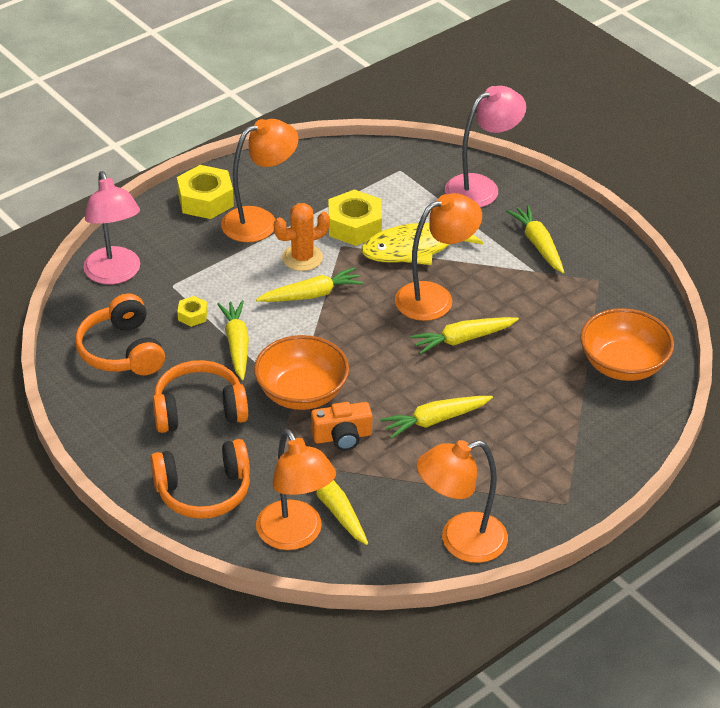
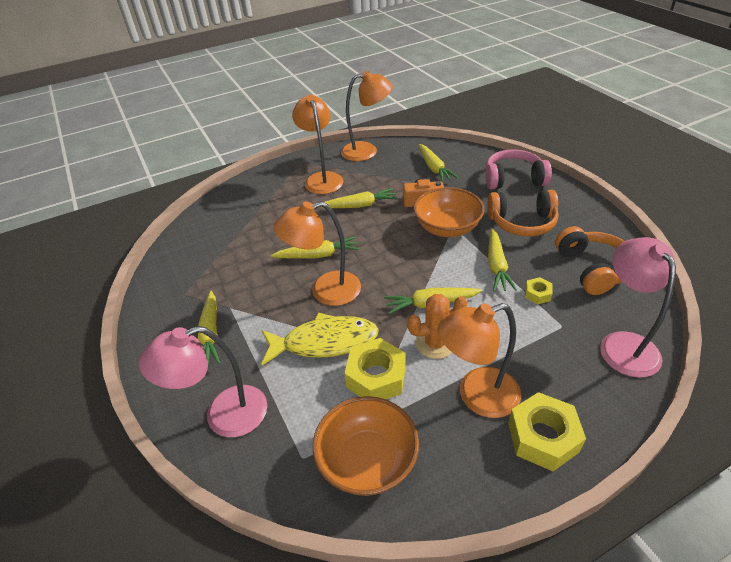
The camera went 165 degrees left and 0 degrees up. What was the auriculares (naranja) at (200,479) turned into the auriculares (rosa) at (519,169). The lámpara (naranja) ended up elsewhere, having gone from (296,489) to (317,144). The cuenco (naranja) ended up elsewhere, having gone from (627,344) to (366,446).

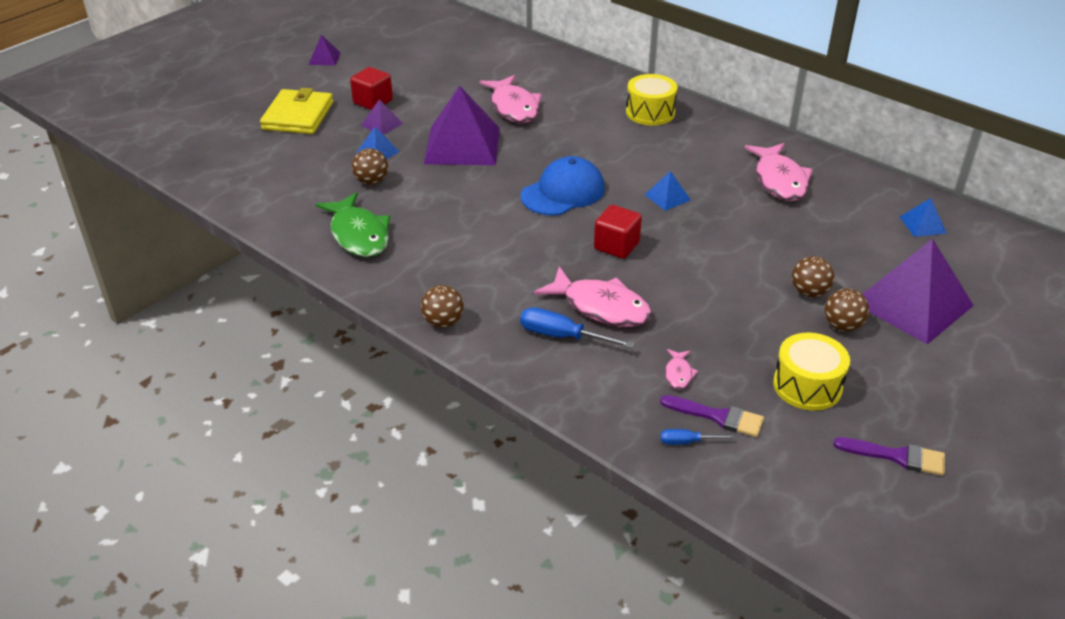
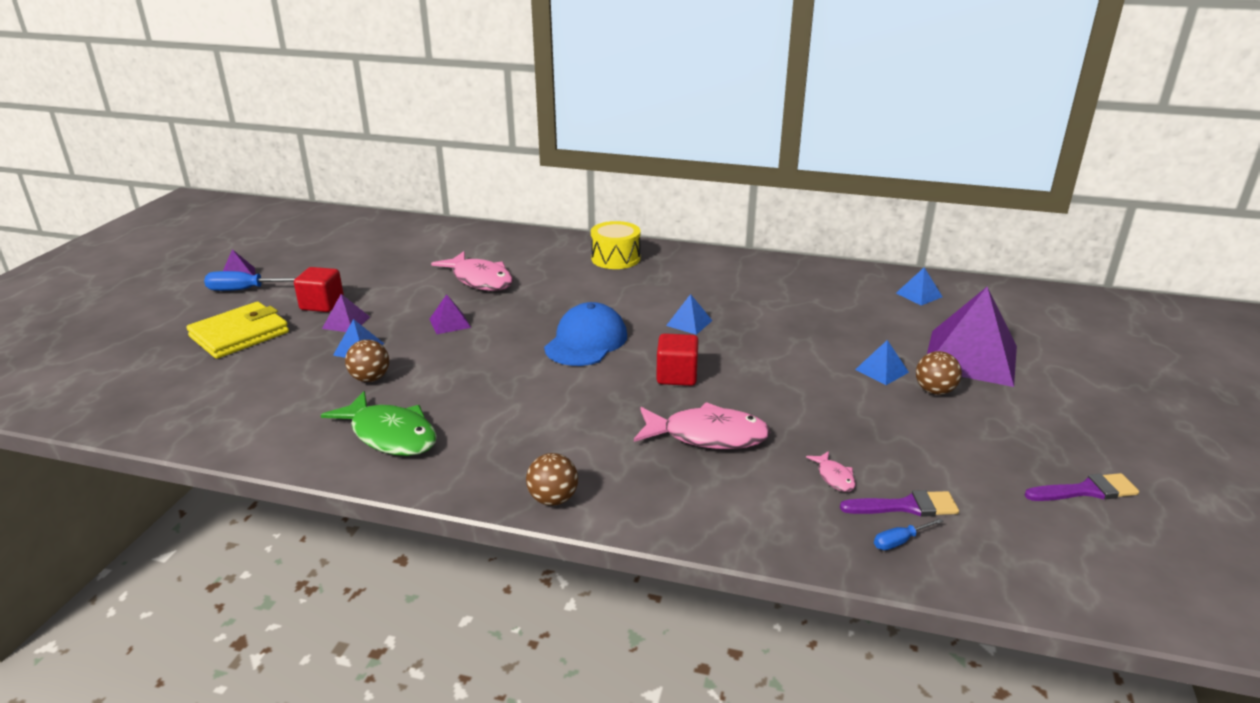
The camera went 25 degrees left and 10 degrees down. The cartera (amarillo) at (296,111) ended up facing another way, 60 degrees clockwise from before. The size of the pirámide (morado) at (462,125) changed by a factor of 0.44. The destornillador (azul) ended up elsewhere, having gone from (577,327) to (250,281). The second view lost the pez (rosa) at (778,172). The second view lost the tambor (amarillo) at (811,371). Where the pelota (marrón) stood at (813,276), the pirámide (azul) came to stand at (882,362).

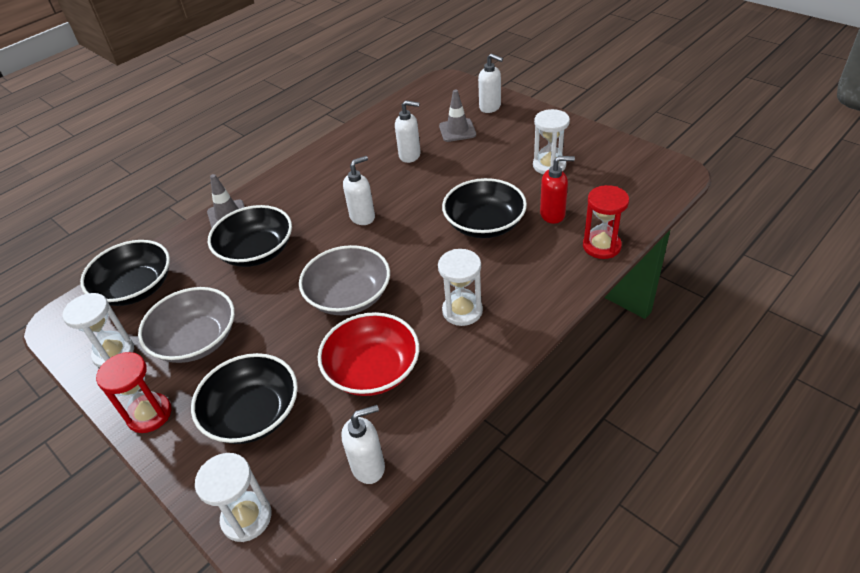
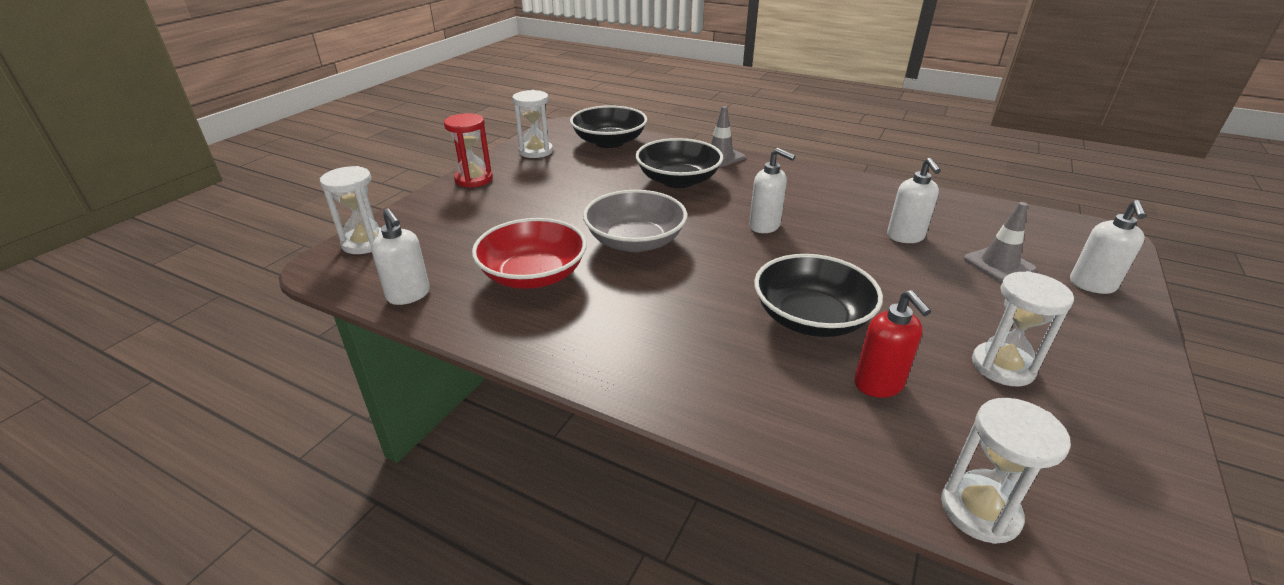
The camera went 70 degrees right and 10 degrees down. The second view lost the cuenco (gris) at (186,325). The second view lost the cuenco (negro) at (244,398). The reloj de arena (blanco) ended up elsewhere, having gone from (460,287) to (1006,471). The second view lost the reloj de arena (rojo) at (606,222).

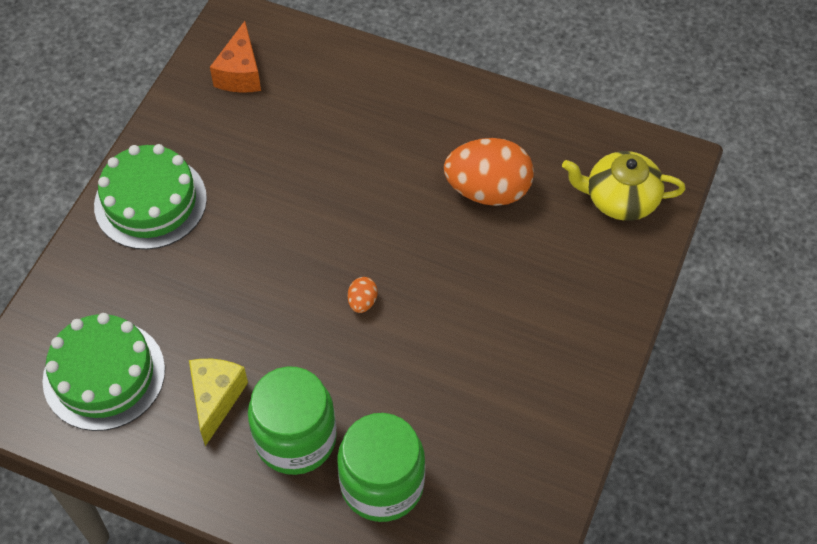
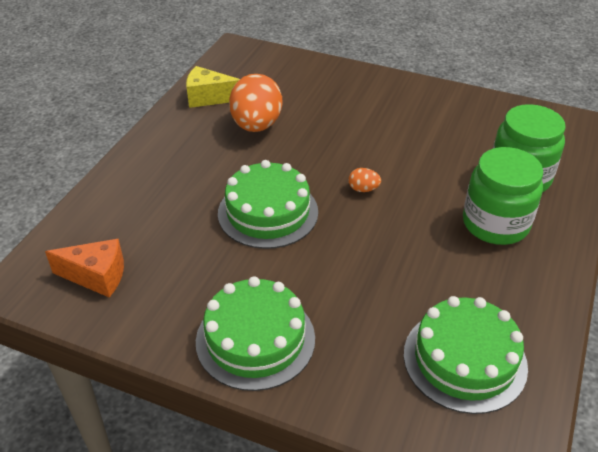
The camera went 90 degrees left and 15 degrees down. The queso (amarillo) ended up elsewhere, having gone from (218,402) to (213,87). The second view lost the tetera (amarillo) at (624,186). The second view gained the tarta (verde) at (268,204).

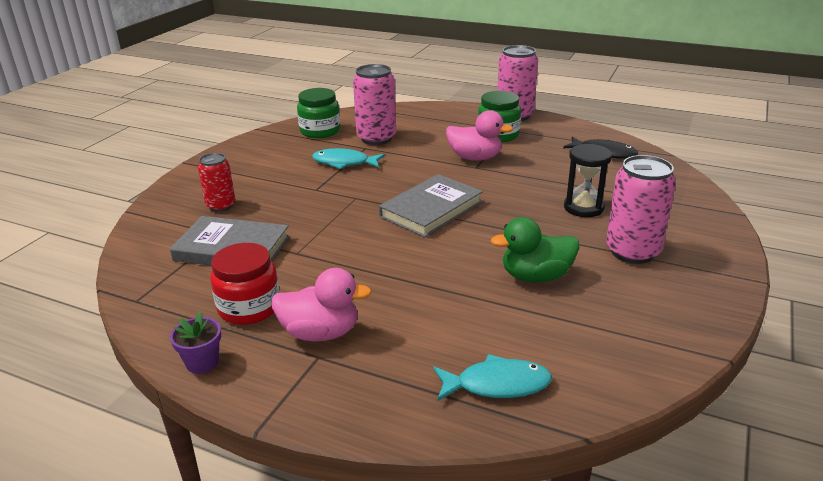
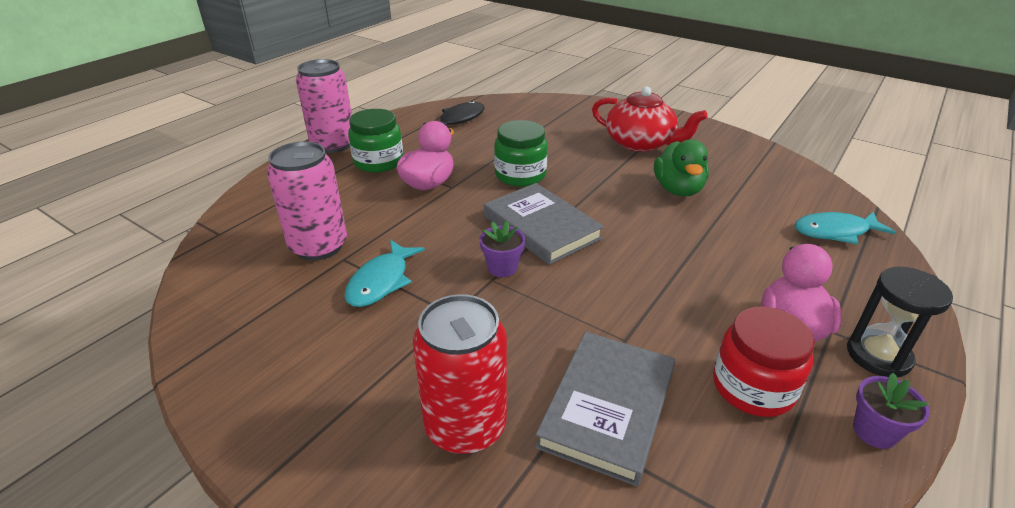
The camera went 80 degrees left and 5 degrees up. The size of the lata (rojo) at (217,182) changed by a factor of 1.60. The tarro (verde) ended up elsewhere, having gone from (318,113) to (521,153). The pez (turquesa) at (492,377) ended up facing another way, 105 degrees counterclockwise from before. The reloj de arena (negro) ended up elsewhere, having gone from (588,180) to (900,322). Where the lata (rosa) stood at (641,209), the tetera (rojo) came to stand at (650,119). The second view gained the maceta (morado) at (502,249).

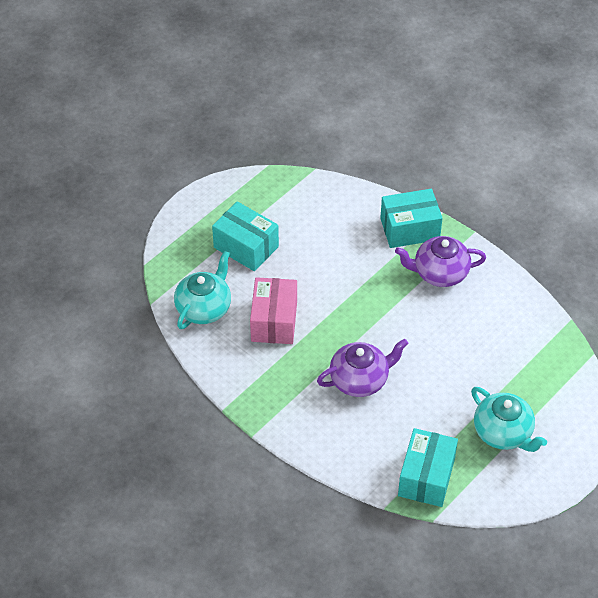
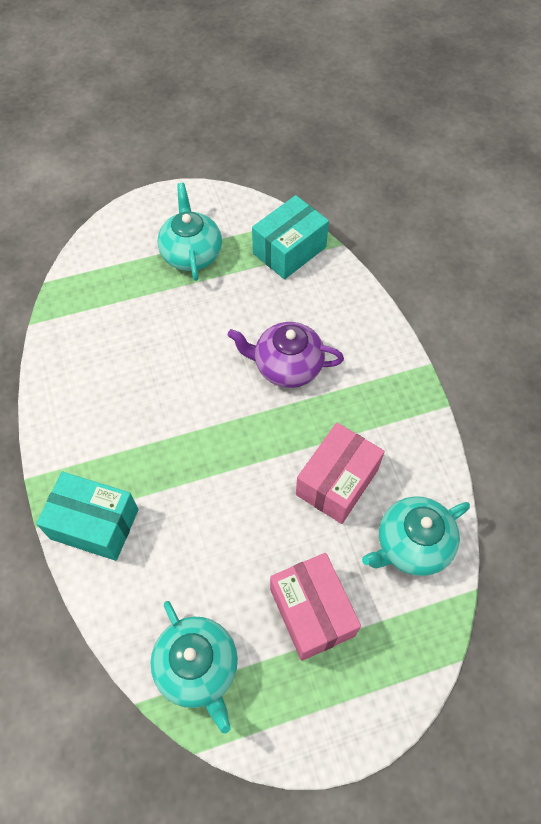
The camera went 150 degrees left and 10 degrees up. What was the caja (turquesa) at (245,236) turned into the caja (rosa) at (315,607). The second view lost the tetera (morado) at (440,261). The second view gained the tetera (turquesa) at (194,667).

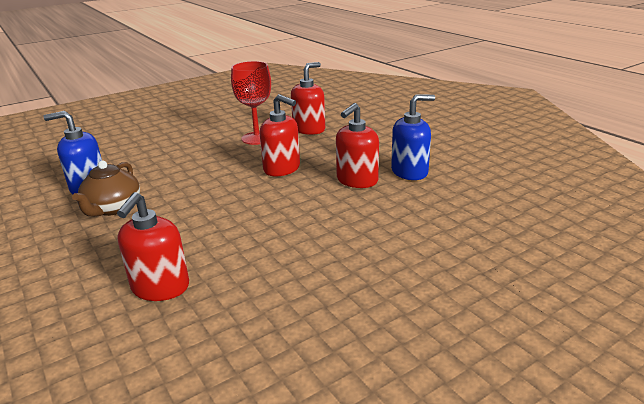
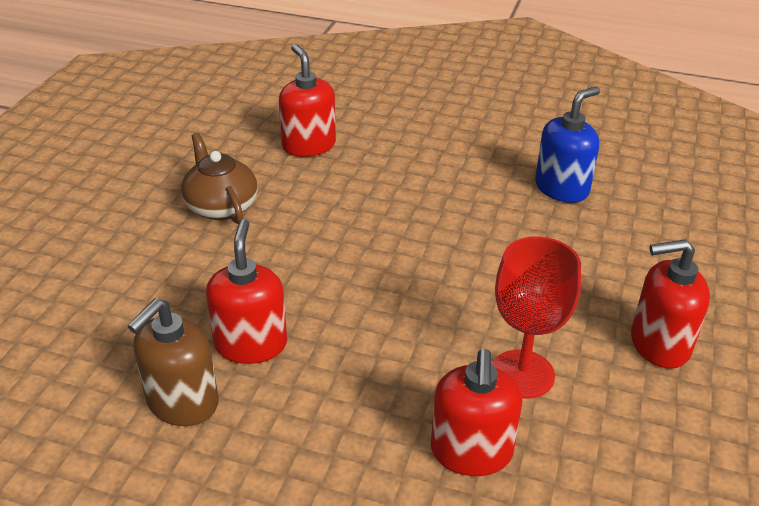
The camera went 140 degrees right and 10 degrees up. The tetera (marrón) ended up elsewhere, having gone from (106,188) to (219,178). The dispensador de jabón (rojo) ended up elsewhere, having gone from (280,135) to (670,304). What was the dispensador de jabón (azul) at (413,137) turned into the dispensador de jabón (marrón) at (173,362).

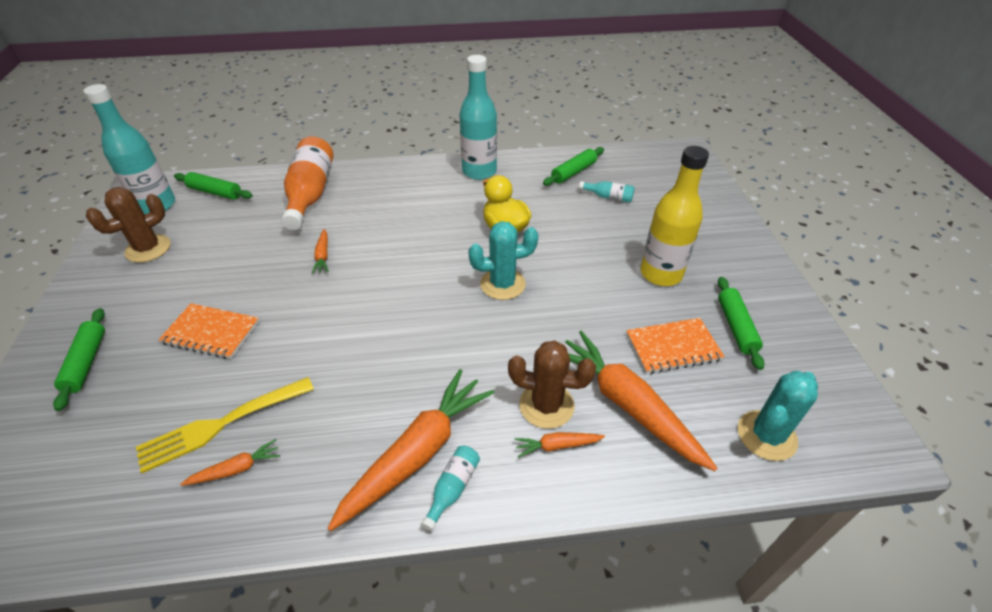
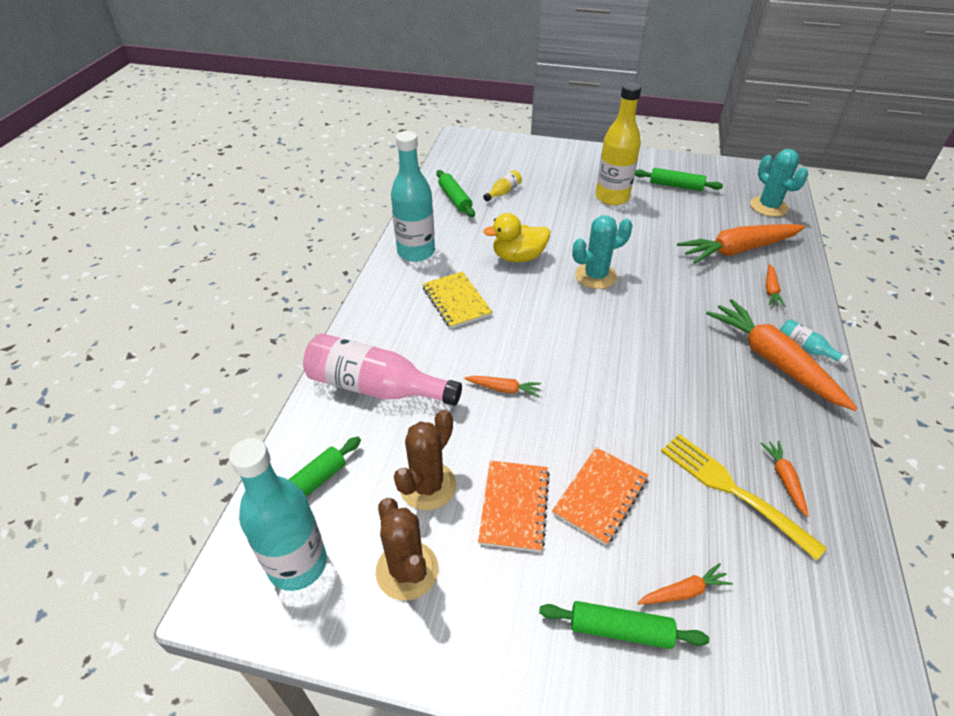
The camera went 70 degrees left and 0 degrees up. The tenedor (amarillo) at (225,425) ended up facing another way, 150 degrees clockwise from before. What was the botella (naranja) at (307,183) turned into the botella (rosa) at (382,369). The cactus (turquesa) at (503,260) ended up facing another way, 60 degrees clockwise from before. The cactus (marrón) ended up elsewhere, having gone from (552,385) to (425,460). What was the botella (turquesa) at (607,192) turned into the botella (amarillo) at (502,186). The cuaderno (naranja) ended up elsewhere, having gone from (675,346) to (514,506). The second view gained the cuaderno (amarillo) at (457,300). The second view gained the zanahoria (naranja) at (685,583).

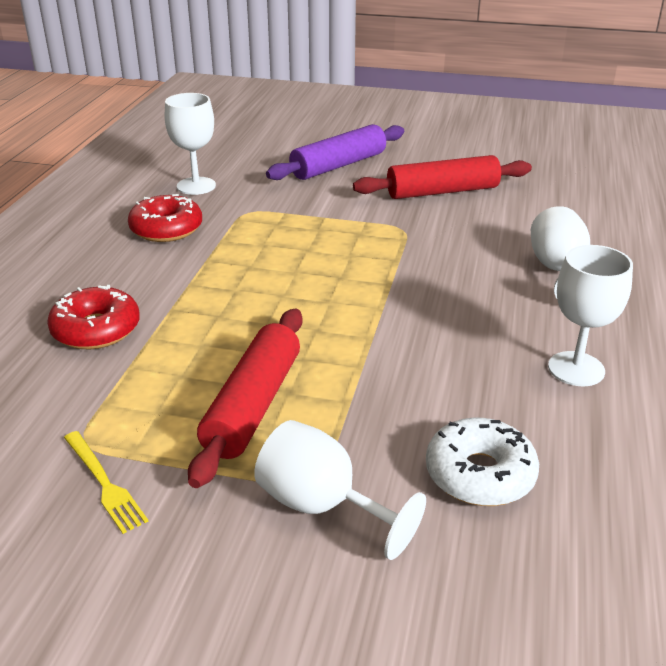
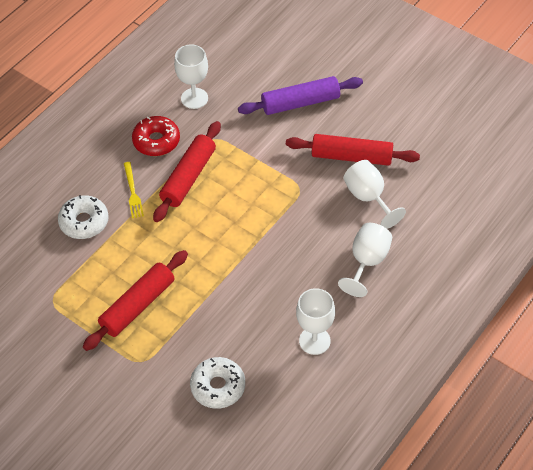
The camera went 25 degrees right and 20 degrees up. What was the rosquilla (rojo) at (93,317) turned into the rosquilla (blanco) at (83,217). The tenedor (amarillo) ended up elsewhere, having gone from (106,482) to (134,190). The copa (blanco) ended up elsewhere, having gone from (340,490) to (374,194). The second view gained the rodillo (rojo) at (187,171).

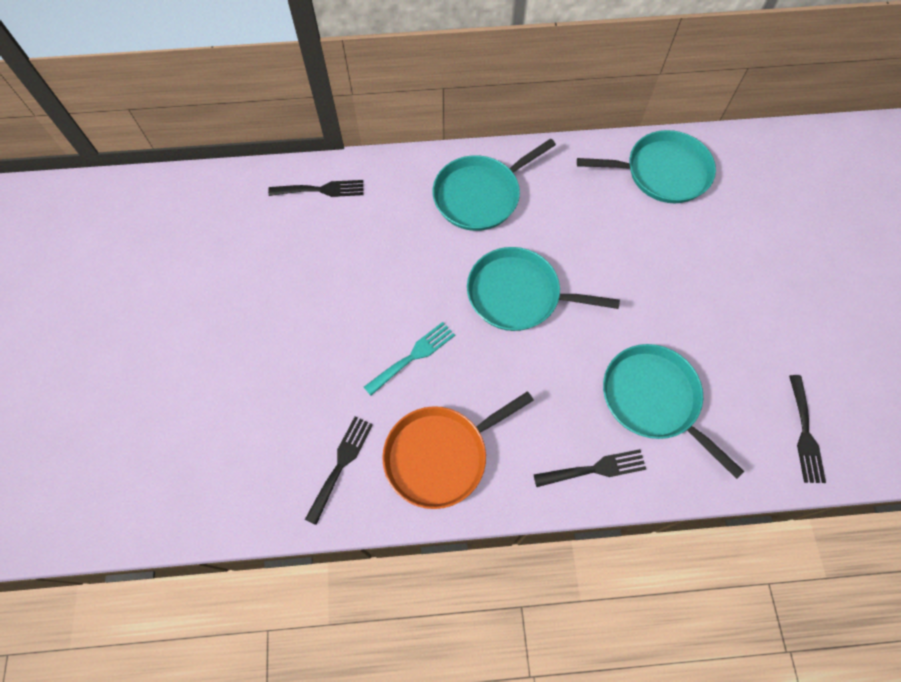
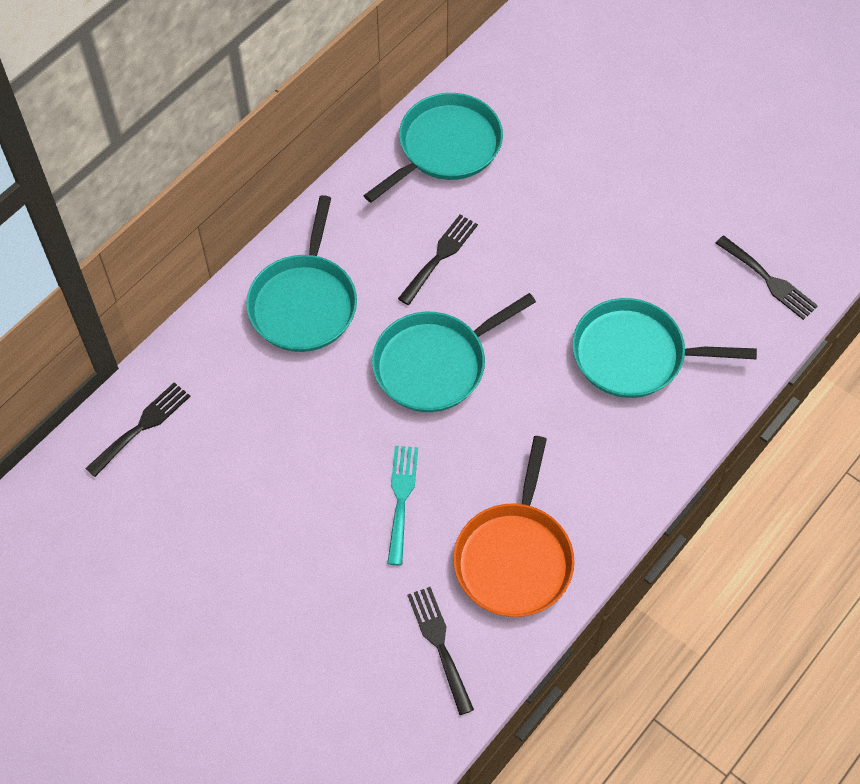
The camera went 45 degrees left and 5 degrees down. The tenedor (negro) ended up elsewhere, having gone from (590,468) to (438,260).

